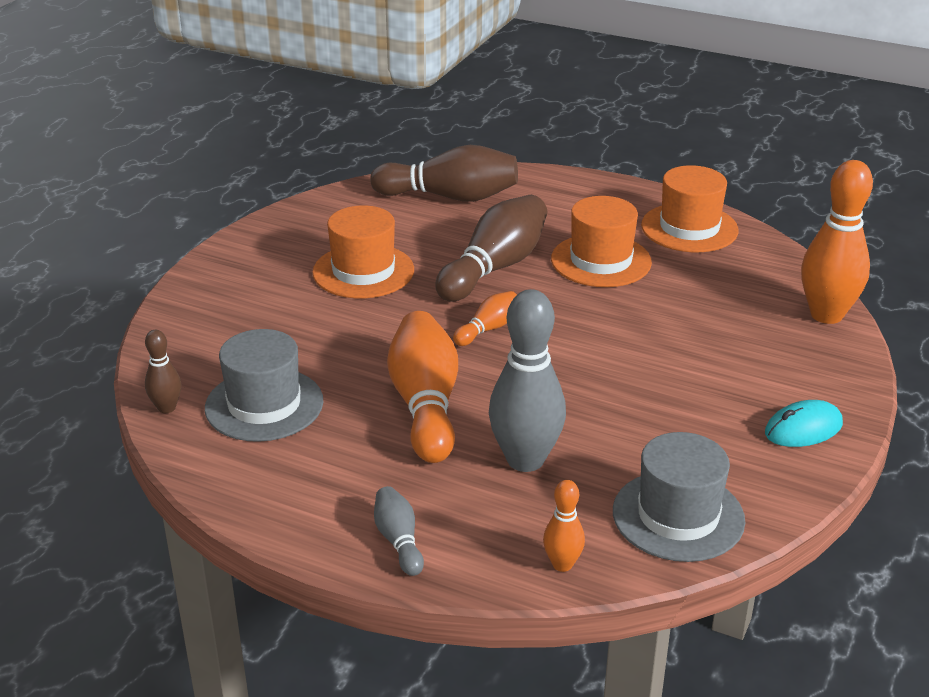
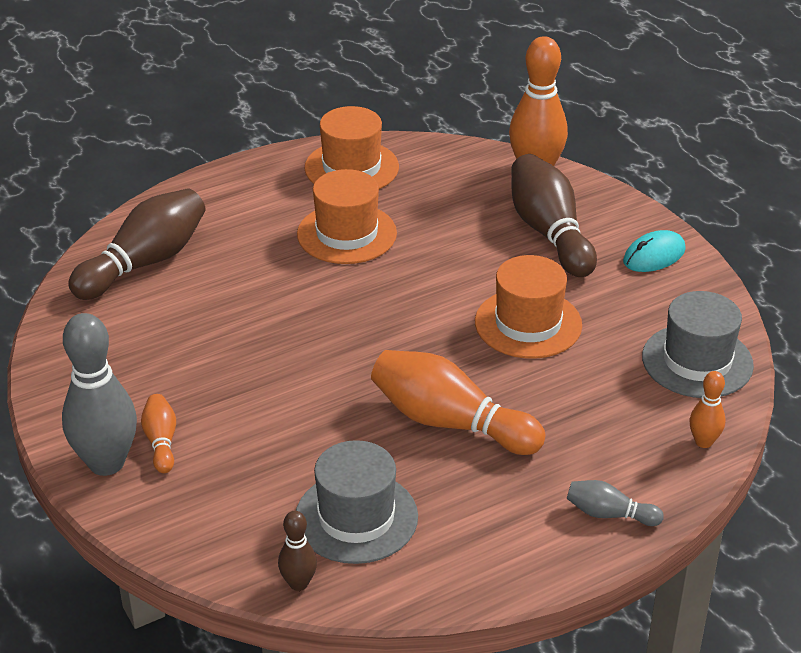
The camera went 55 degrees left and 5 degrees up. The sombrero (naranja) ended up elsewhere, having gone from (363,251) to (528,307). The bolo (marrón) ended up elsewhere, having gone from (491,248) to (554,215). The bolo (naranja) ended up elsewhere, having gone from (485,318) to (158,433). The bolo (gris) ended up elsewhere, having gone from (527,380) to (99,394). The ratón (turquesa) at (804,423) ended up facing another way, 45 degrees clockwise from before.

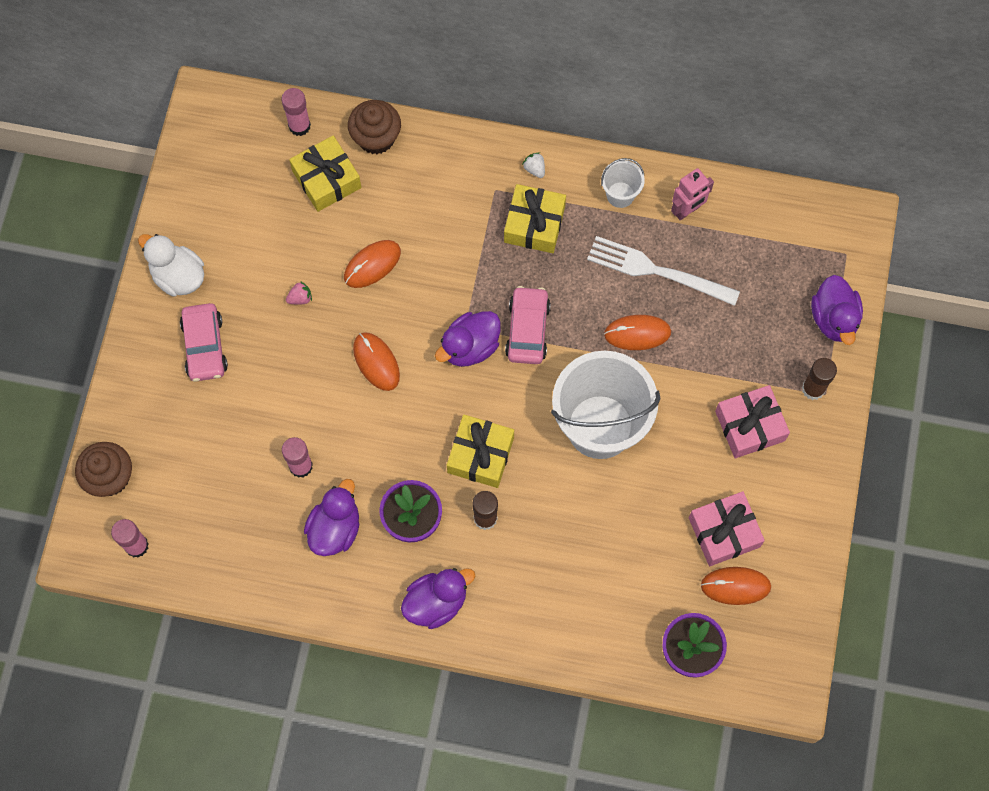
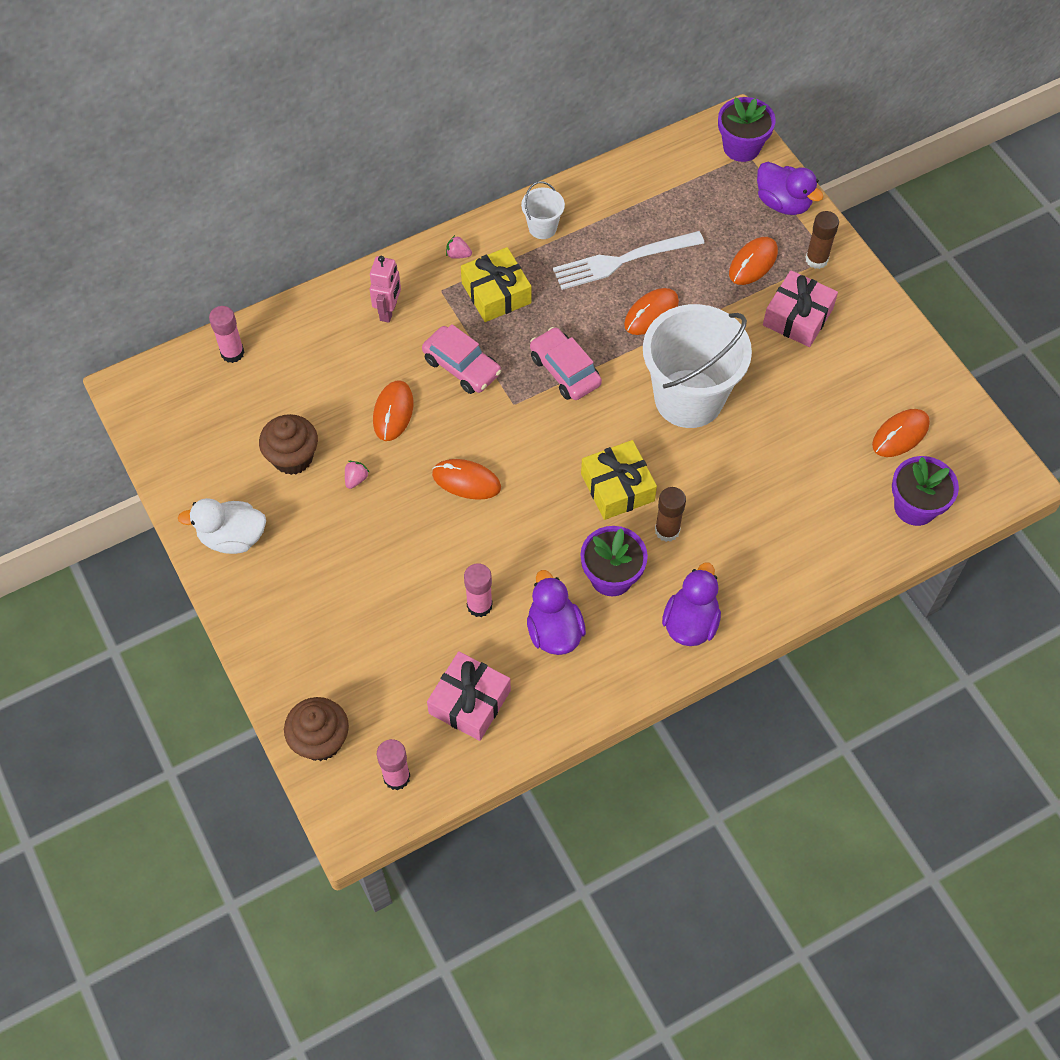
The camera went 40 degrees left and 10 degrees down. The coche (rosa) ended up elsewhere, having gone from (204,342) to (461,359). The second view lost the regalo (amarillo) at (325,174). The magdalena (marrón) ended up elsewhere, having gone from (374,127) to (288,444). The second view lost the pato (morado) at (468,339). What was the fresa (blanco) at (533,165) turned into the fresa (rosa) at (459,247). The robot (rosa) ended up elsewhere, having gone from (692,194) to (385,289). The regalo (rosa) ended up elsewhere, having gone from (727,528) to (469,696). The second view gained the maceta (morado) at (747,129). The second view gained the ratón (naranja) at (753,261).

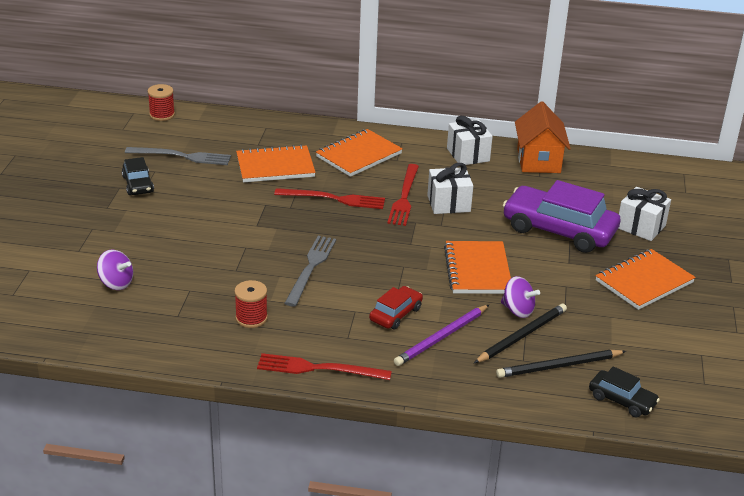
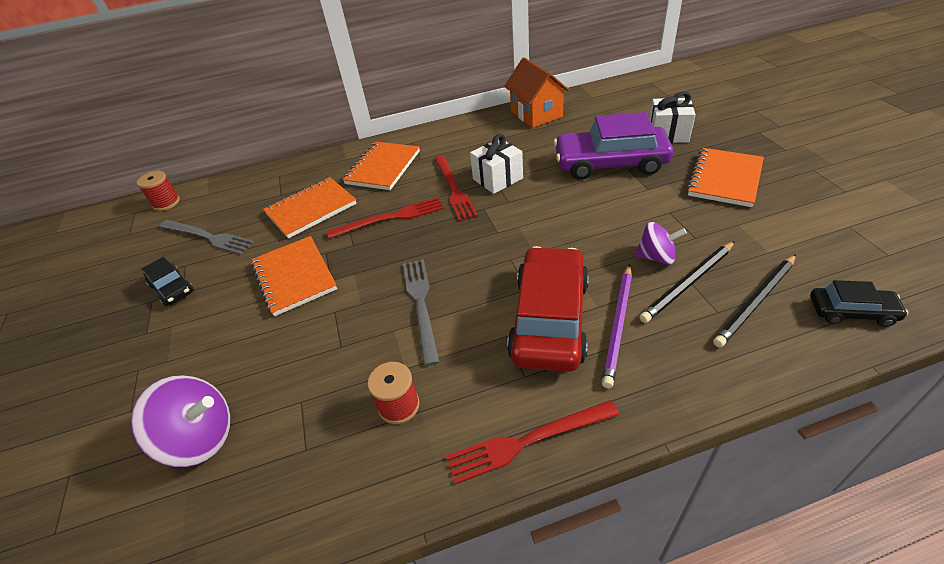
The camera went 20 degrees left and 10 degrees up. The size of the peonza (morado) at (115,270) changed by a factor of 1.57. The tenedor (gris) at (178,156) ended up facing another way, 45 degrees clockwise from before. The size of the coche (rojo) at (396,307) changed by a factor of 2.01. The cuaderno (naranja) ended up elsewhere, having gone from (477,267) to (294,276). The second view lost the regalo (blanco) at (470,140). The lápiz (negro) at (520,333) ended up facing another way, 150 degrees counterclockwise from before.

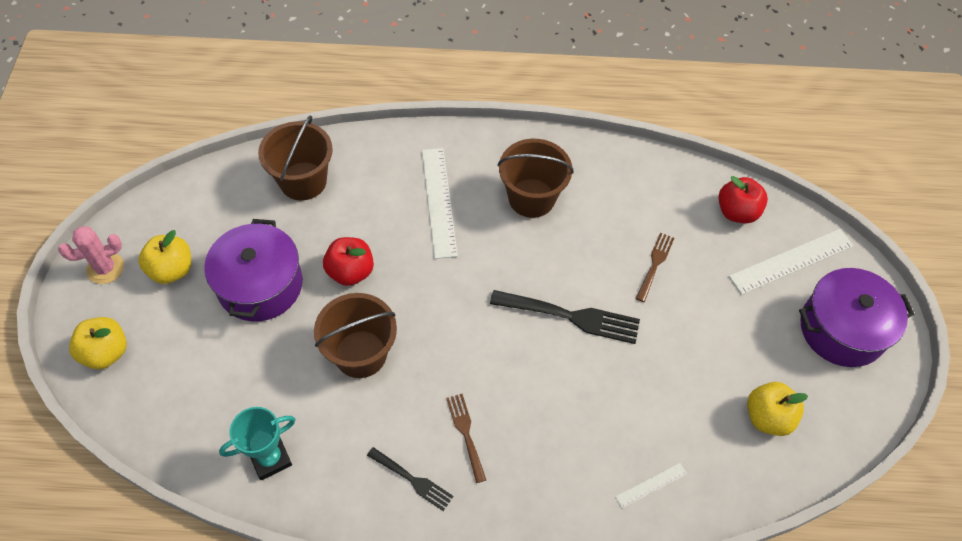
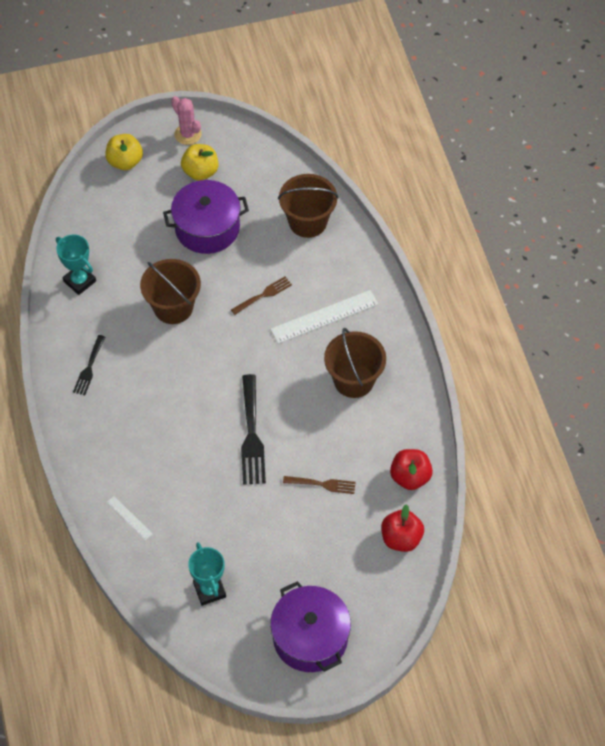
The camera went 75 degrees right and 0 degrees up. The manzana (rojo) ended up elsewhere, having gone from (348,261) to (411,469). The tenedor (marrón) ended up elsewhere, having gone from (466,438) to (261,296). The second view lost the regla (blanco) at (791,262). Where the manzana (amarillo) stood at (777,409), the trofeo (turquesa) came to stand at (207,574).

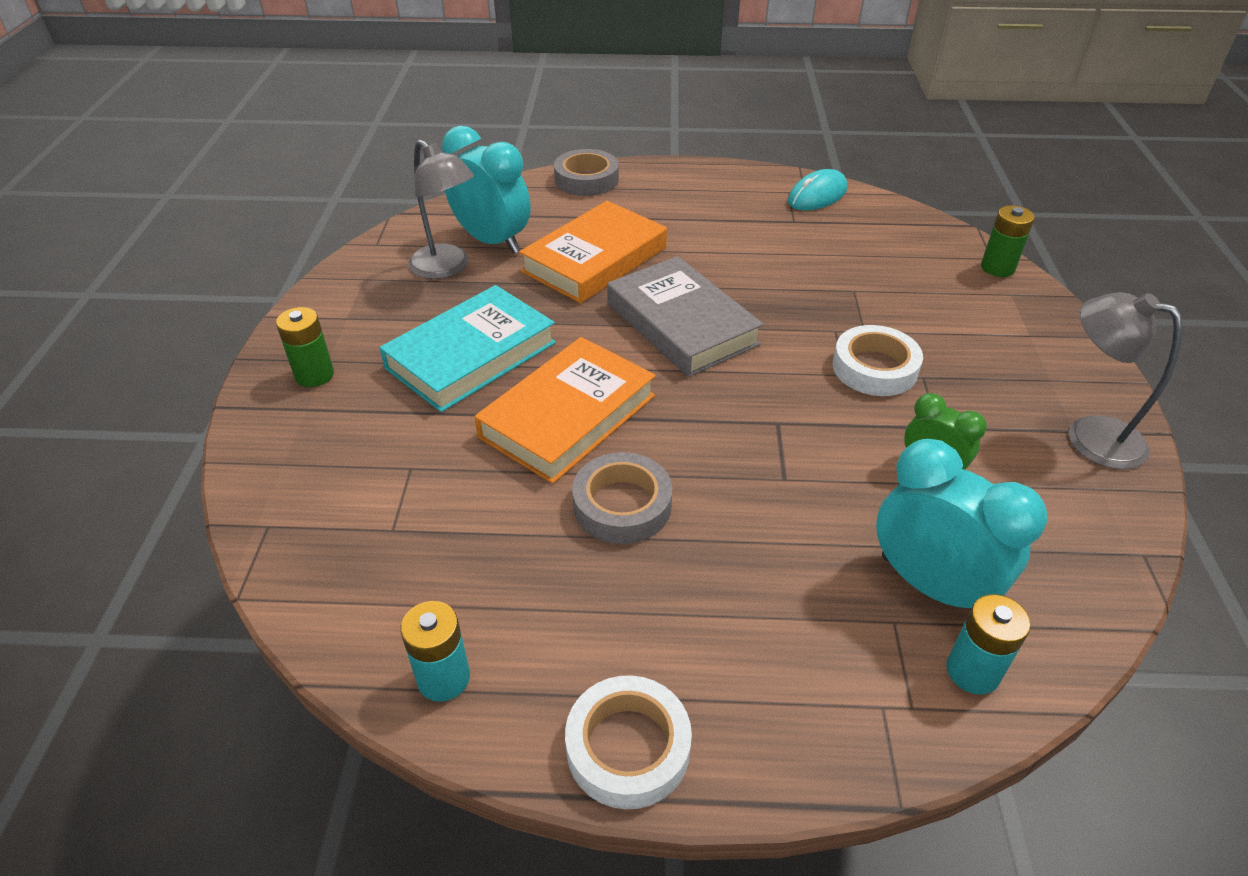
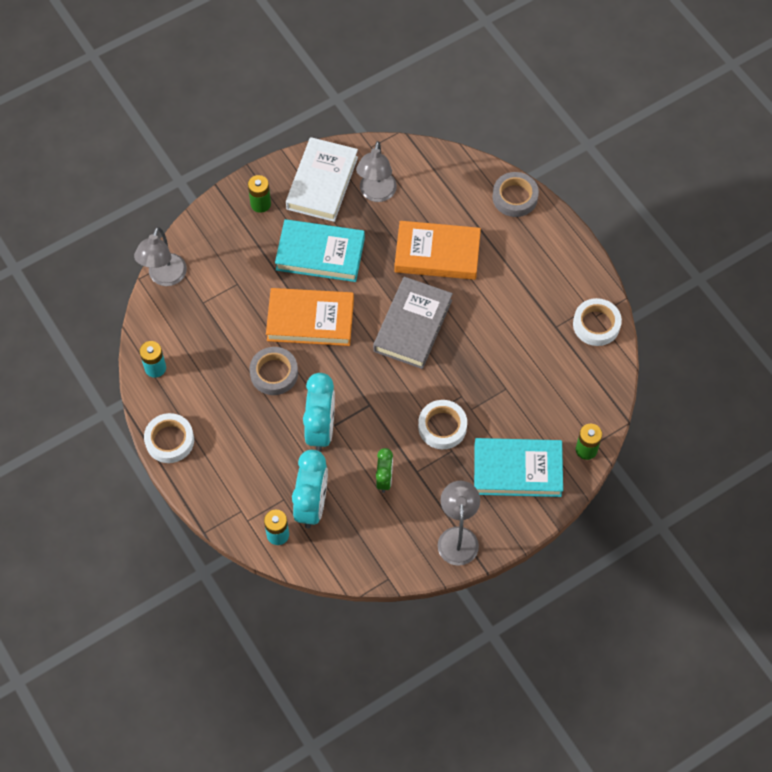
The camera went 55 degrees right and 20 degrees up. The despertador (turquesa) ended up elsewhere, having gone from (486,190) to (319,412). Where the ratón (turquesa) stood at (817,190), the cinta adhesiva (blanco) came to stand at (597,322). The second view gained the lámpara (gris) at (160,256). The second view gained the libro (blanco) at (322,179). The second view gained the libro (turquesa) at (518,467).

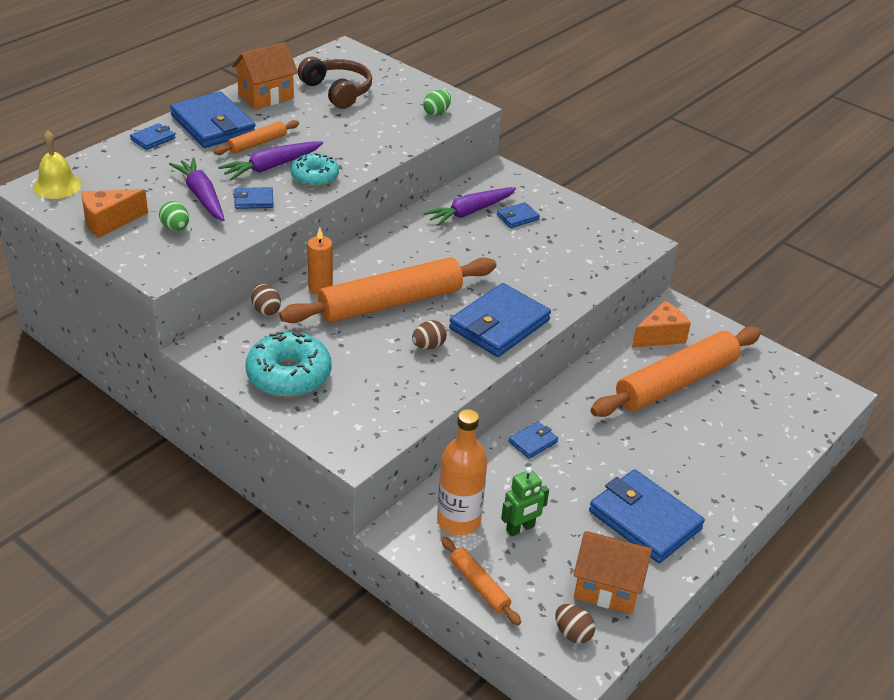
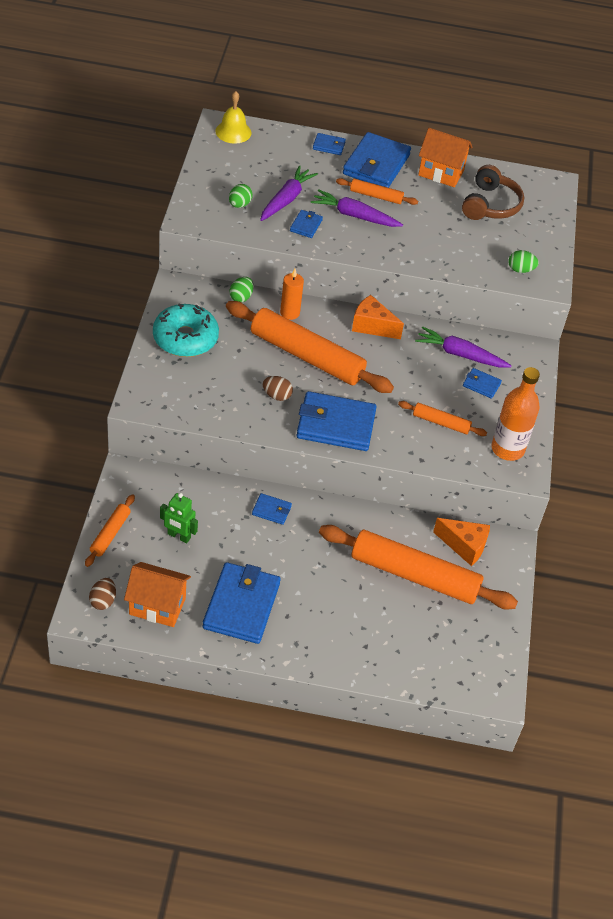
The camera went 55 degrees right and 10 degrees up. The queso (naranja) ended up elsewhere, having gone from (115,213) to (378,317). The cartera (azul) at (253,198) ended up facing another way, 60 degrees clockwise from before. What was the huevo (marrón) at (266,300) turned into the huevo (verde) at (242,289). The second view lost the rosquilla (turquesa) at (315,170). The botella (naranja) ended up elsewhere, having gone from (462,472) to (515,414). The casa (naranja) at (613,572) ended up facing another way, 60 degrees counterclockwise from before. The second view gained the rodillo (naranja) at (442,418).

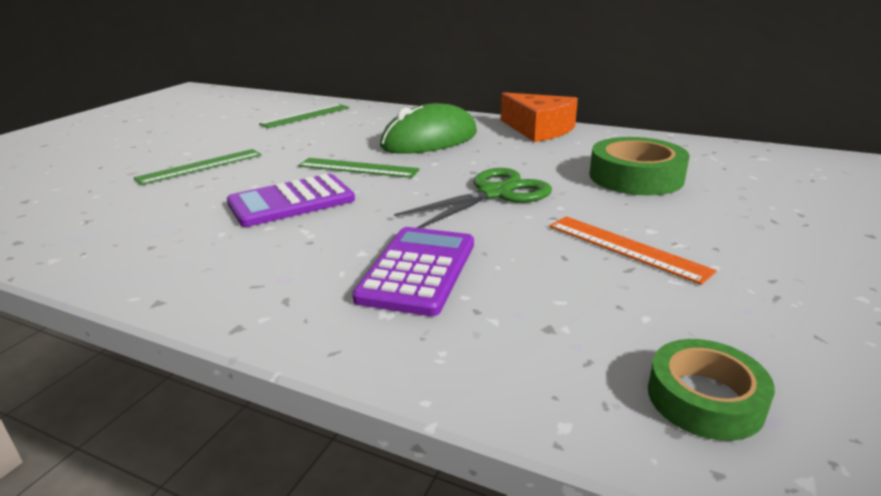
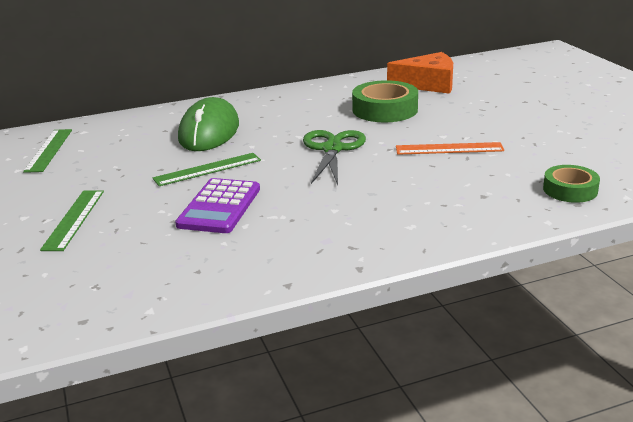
The camera went 45 degrees left and 0 degrees up. The second view lost the calculadora (morado) at (413,271). The queso (naranja) ended up elsewhere, having gone from (539,117) to (420,73).

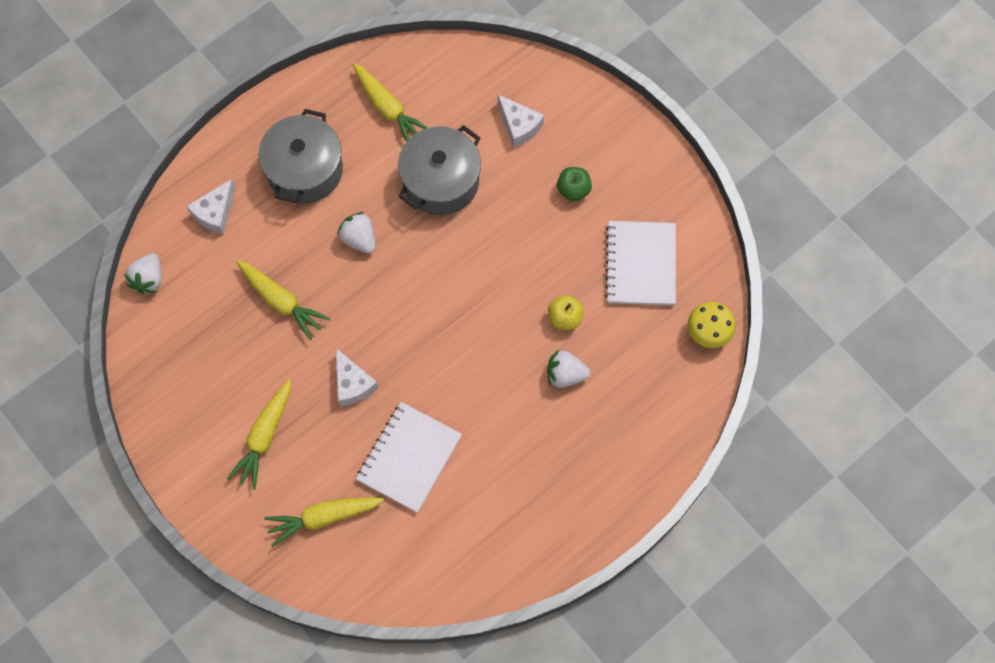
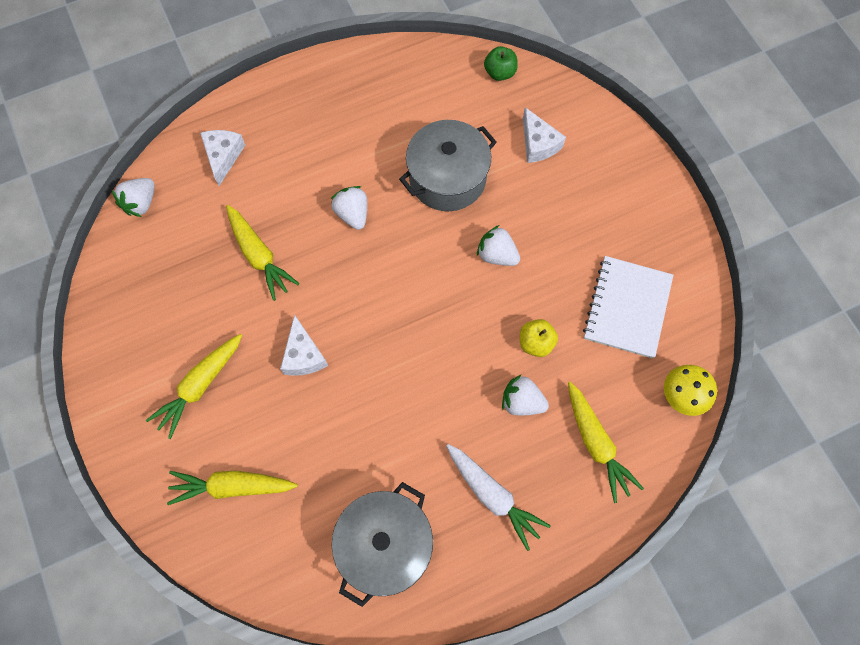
The camera went 15 degrees right and 0 degrees up. The queso (blanco) at (211,206) ended up facing another way, 135 degrees clockwise from before. The olla (gris) ended up elsewhere, having gone from (301,156) to (382,544). The zanahoria (amarillo) ended up elsewhere, having gone from (390,102) to (606,442). The second view lost the cuaderno (blanco) at (409,457). The manzana (verde) ended up elsewhere, having gone from (574,184) to (501,63). The second view gained the zanahoria (blanco) at (498,497). The second view gained the fresa (blanco) at (498,245).

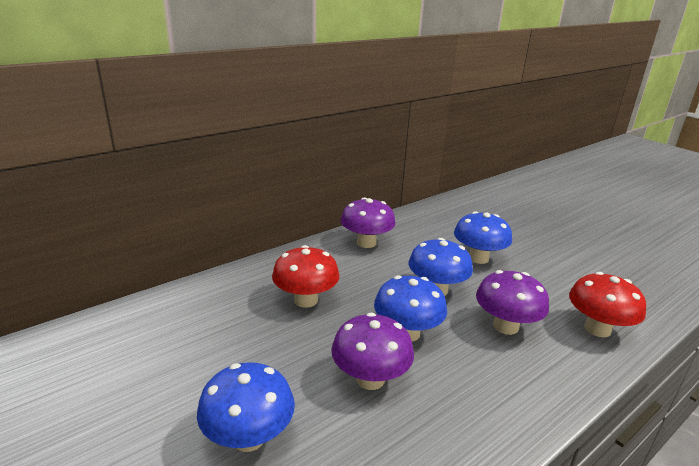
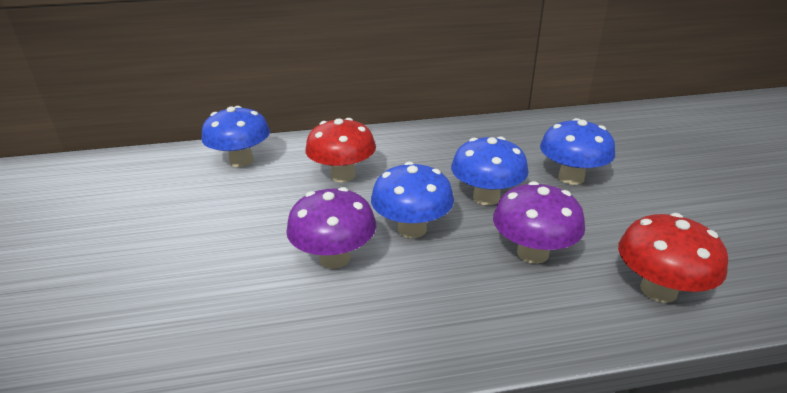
The camera went 30 degrees right and 5 degrees up. The seta (azul) ended up elsewhere, having gone from (246,407) to (236,136). The second view lost the seta (morado) at (368,222).

